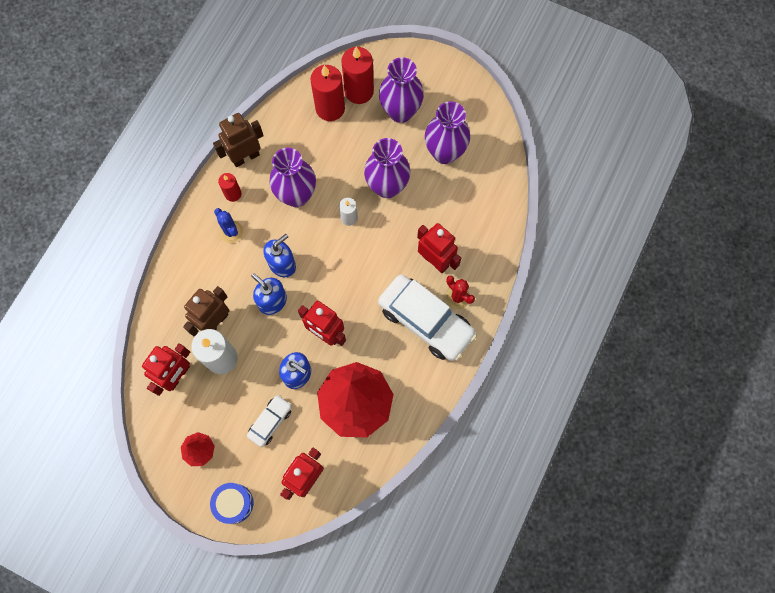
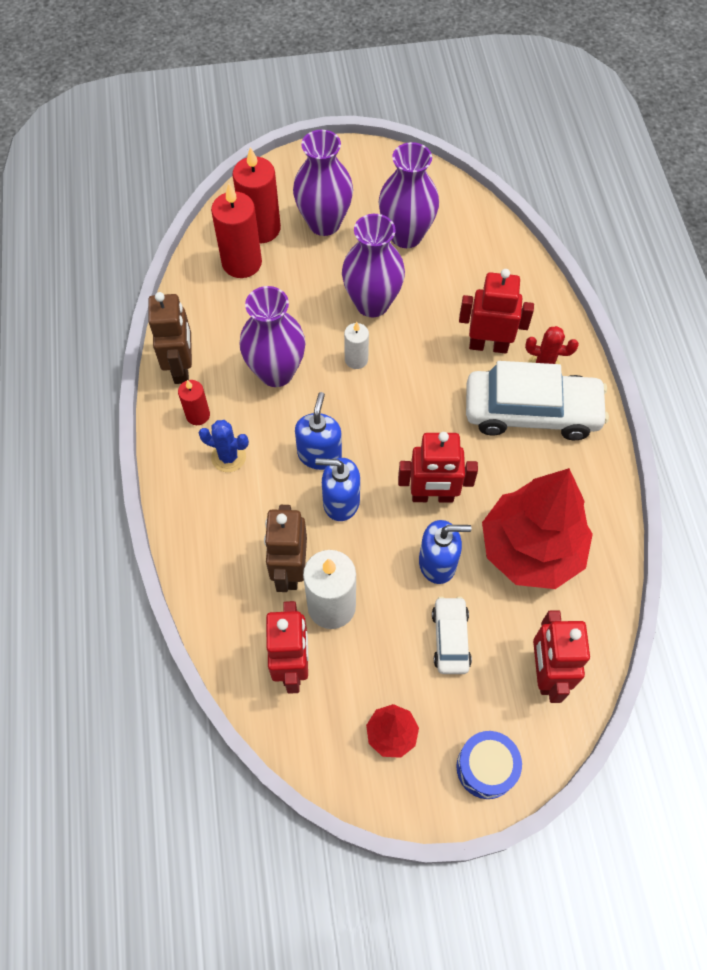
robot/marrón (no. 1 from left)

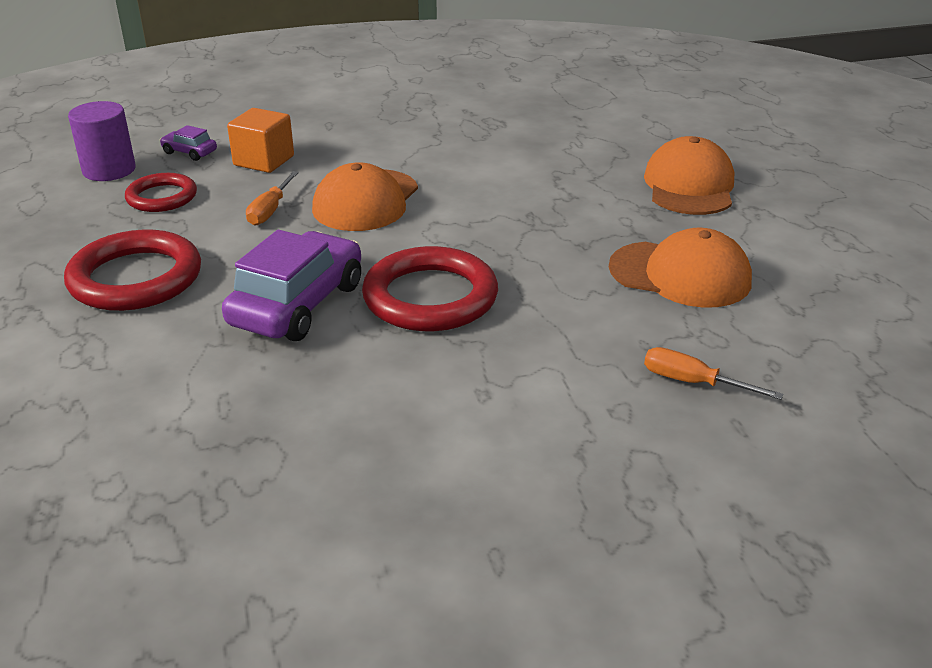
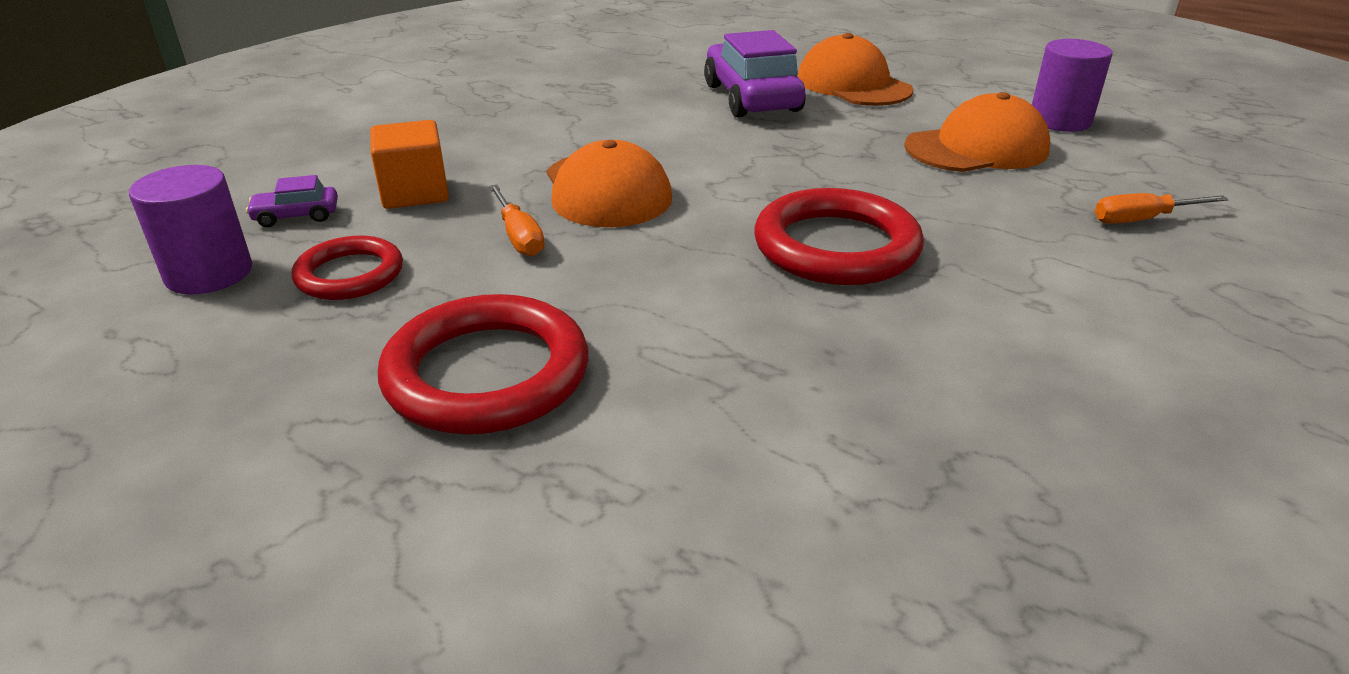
coche/morado (no. 2 from left); cilindro/morado (no. 2 from left)

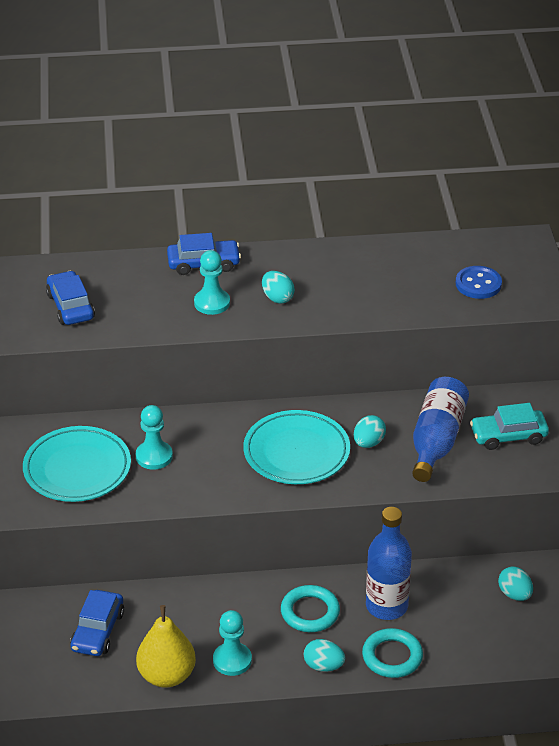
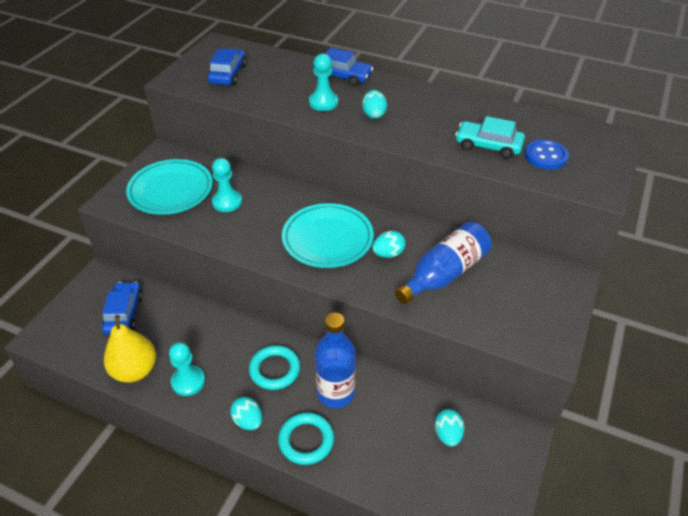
coche/turquesa; coche/azul (no. 1 from left)

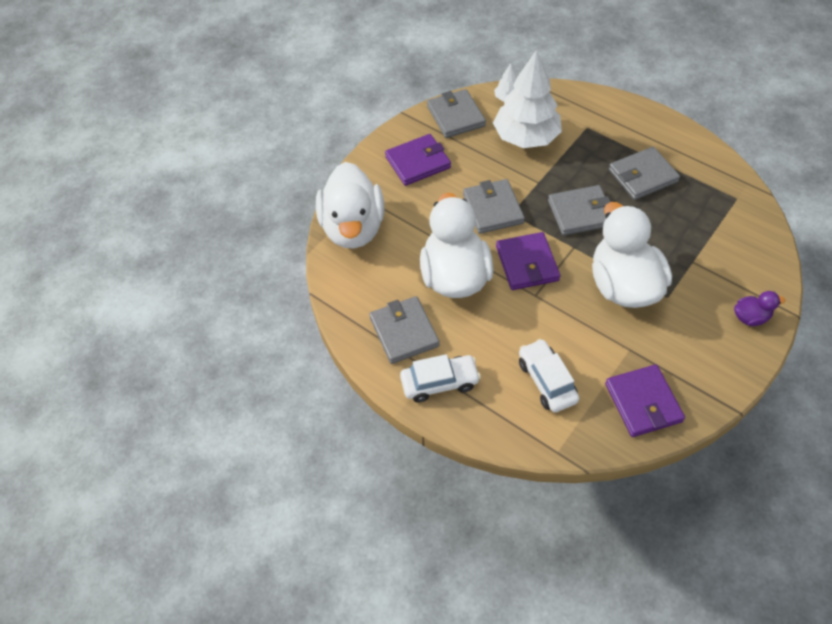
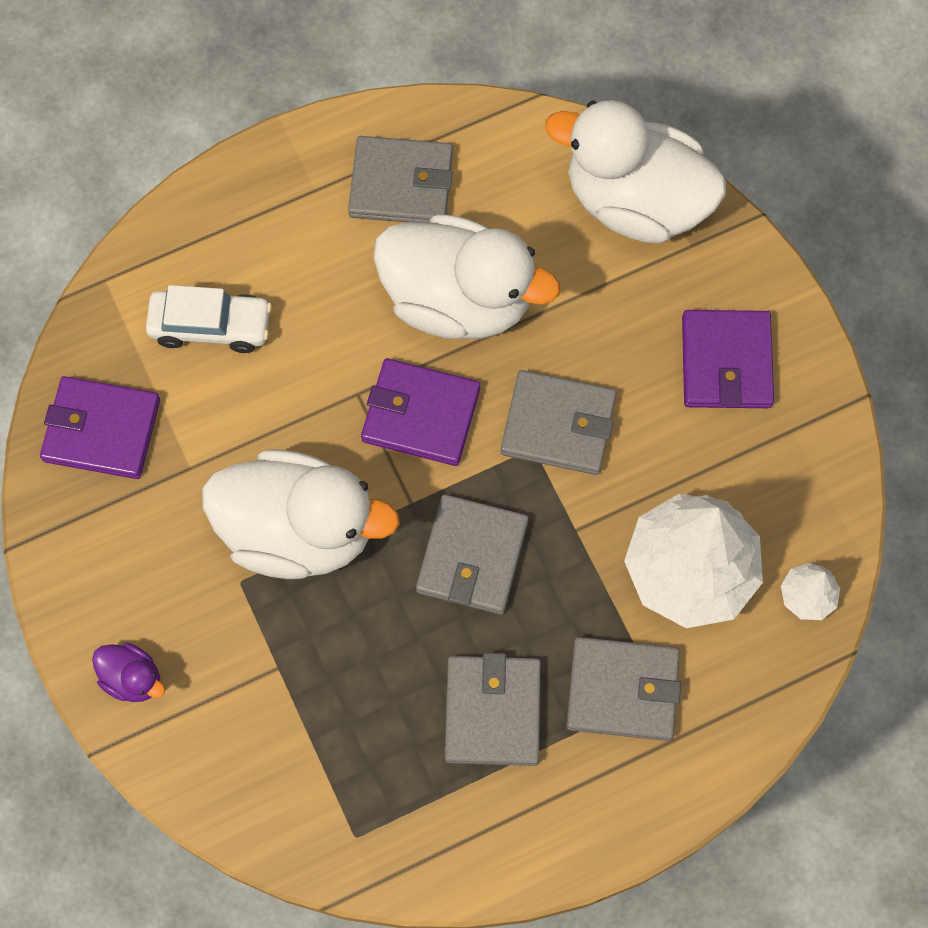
cartera/gris (no. 5 from left); pato/morado; coche/blanco (no. 1 from left in the first image)

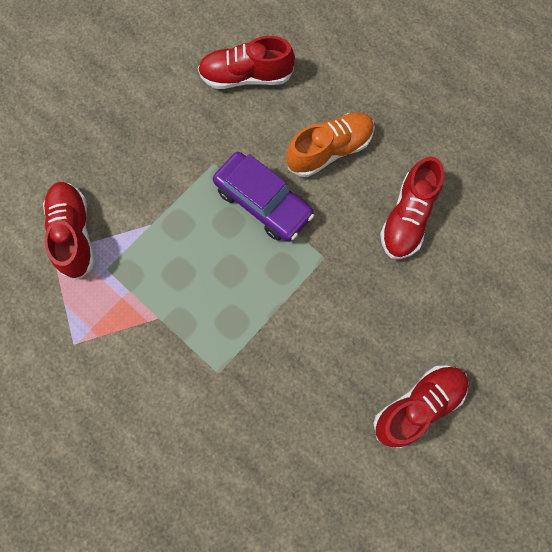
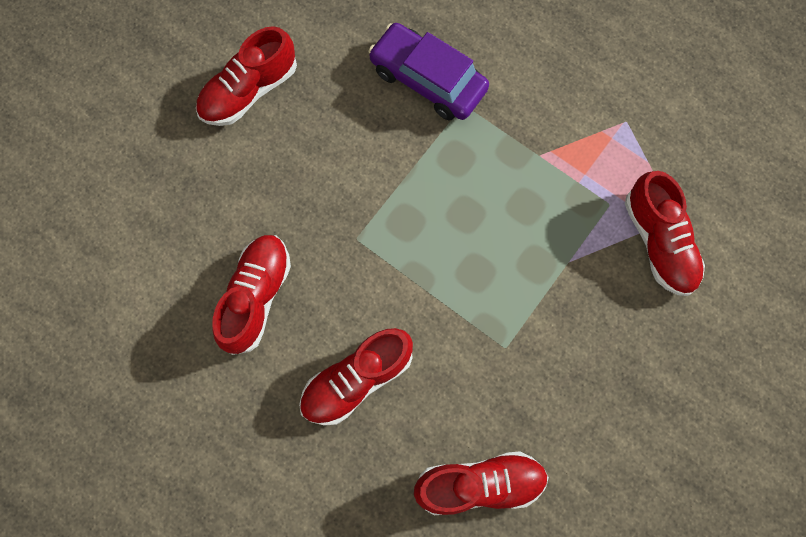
zapato/rojo (no. 3 from left); coche/morado

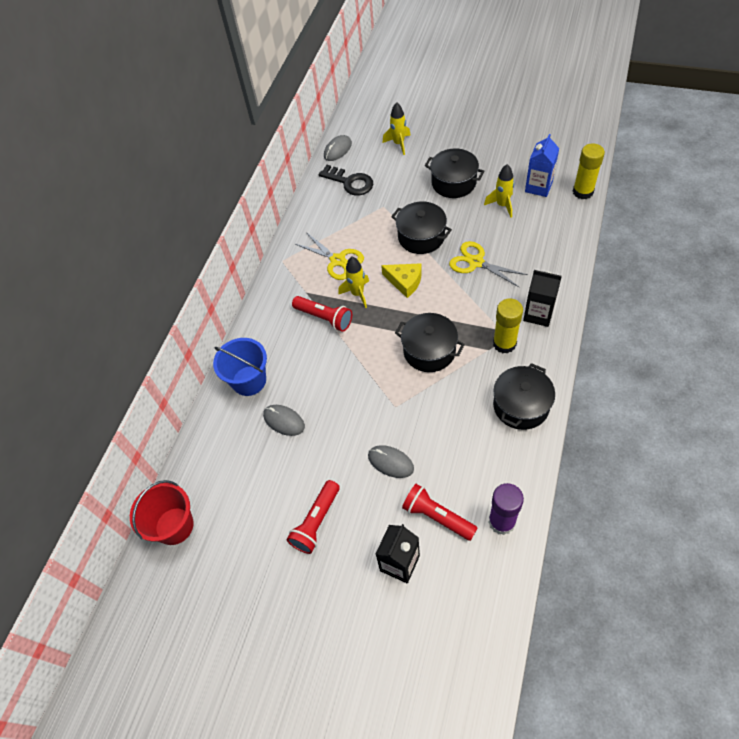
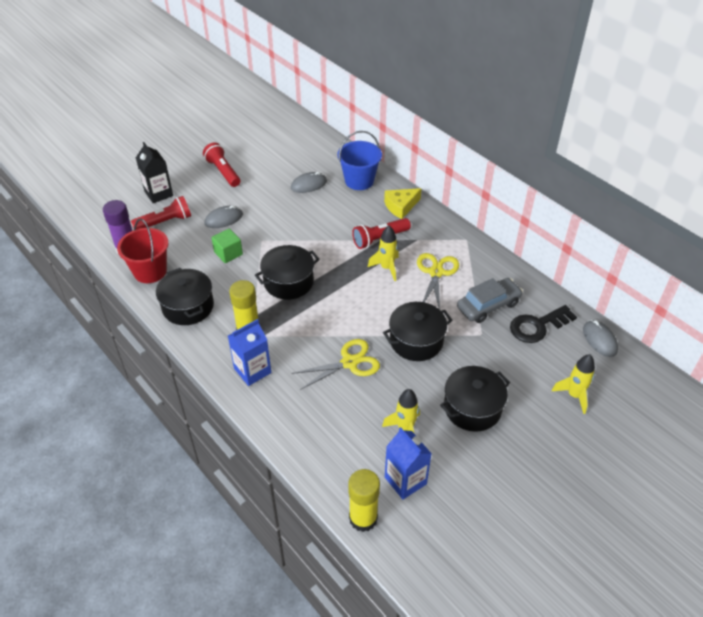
tijeras/amarillo (no. 2 from left); queso/amarillo; cartón de leche/azul (no. 1 from left); balde/rojo; cubo/verde; coche/gris

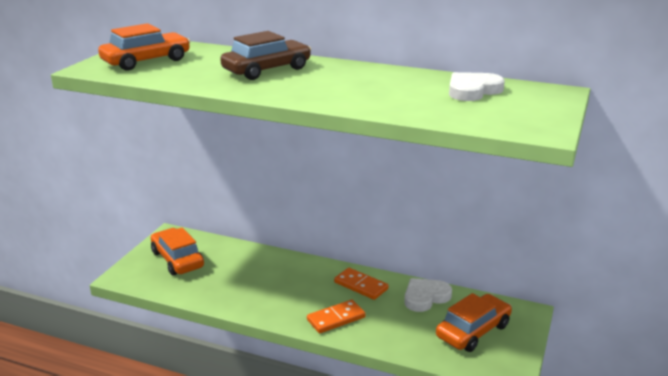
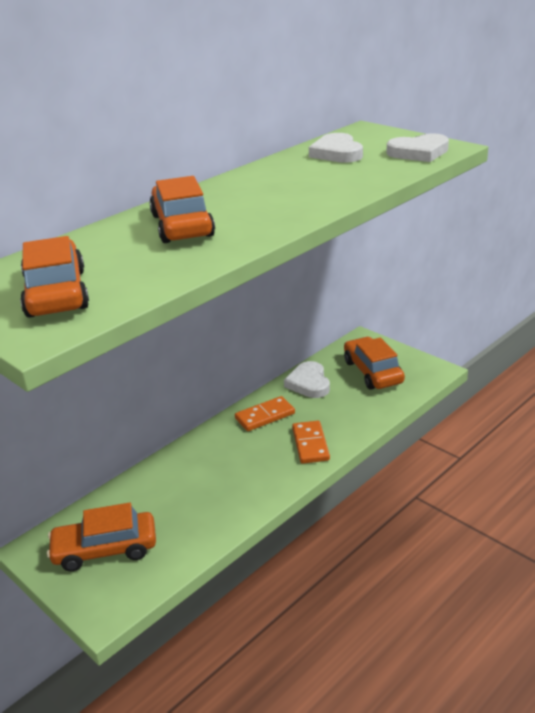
coche/naranja (no. 3 from left); corazón/blanco (no. 3 from left)

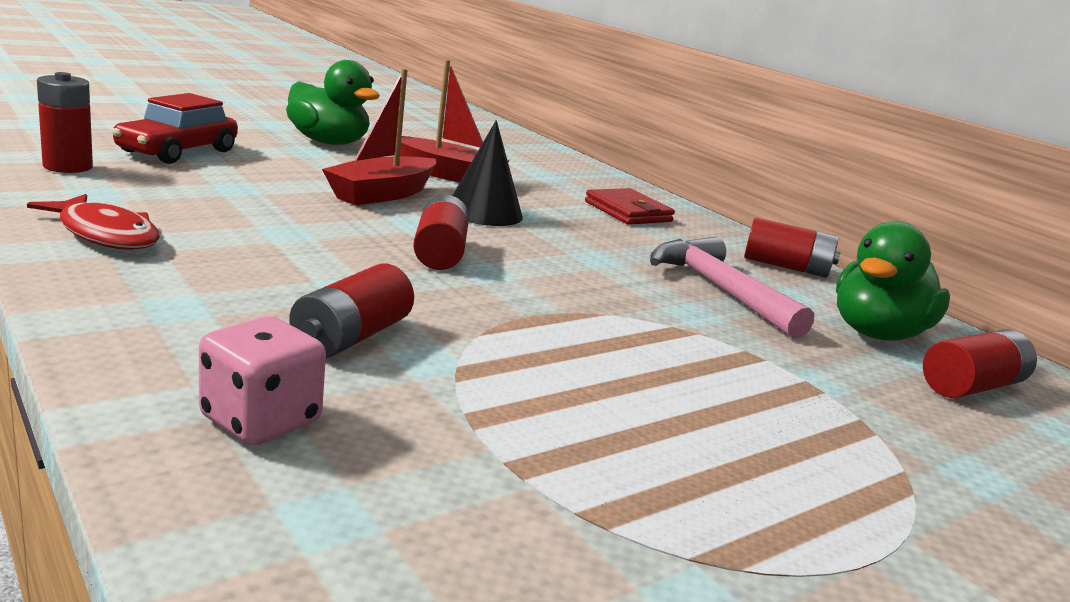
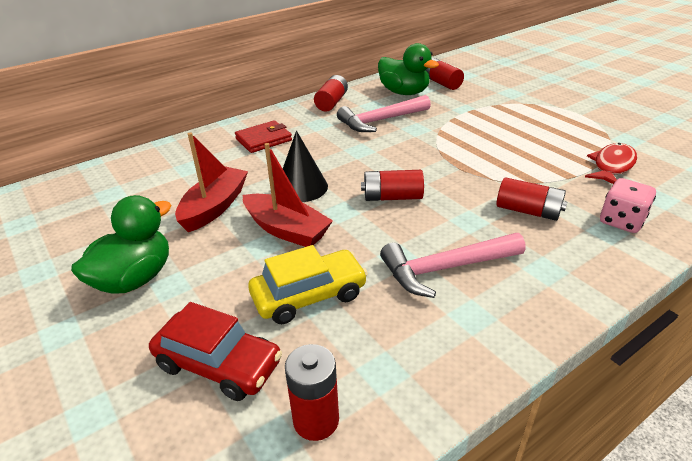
pez/rojo; martillo/rosa (no. 2 from left); coche/amarillo

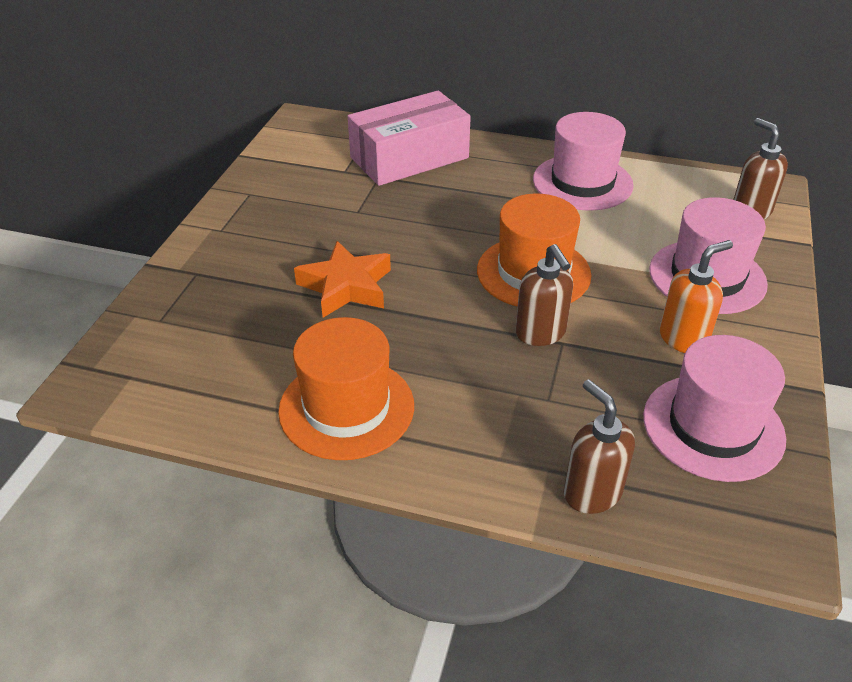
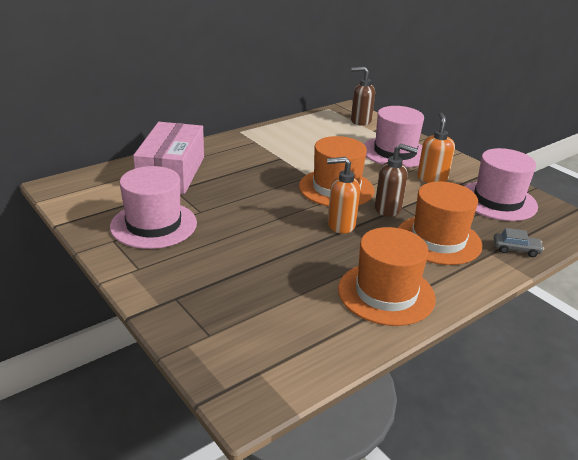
sombrero/rosa (no. 1 from left); estrella/naranja; coche/gris; dispensador de jabón/naranja (no. 1 from left); sombrero/naranja (no. 3 from left)

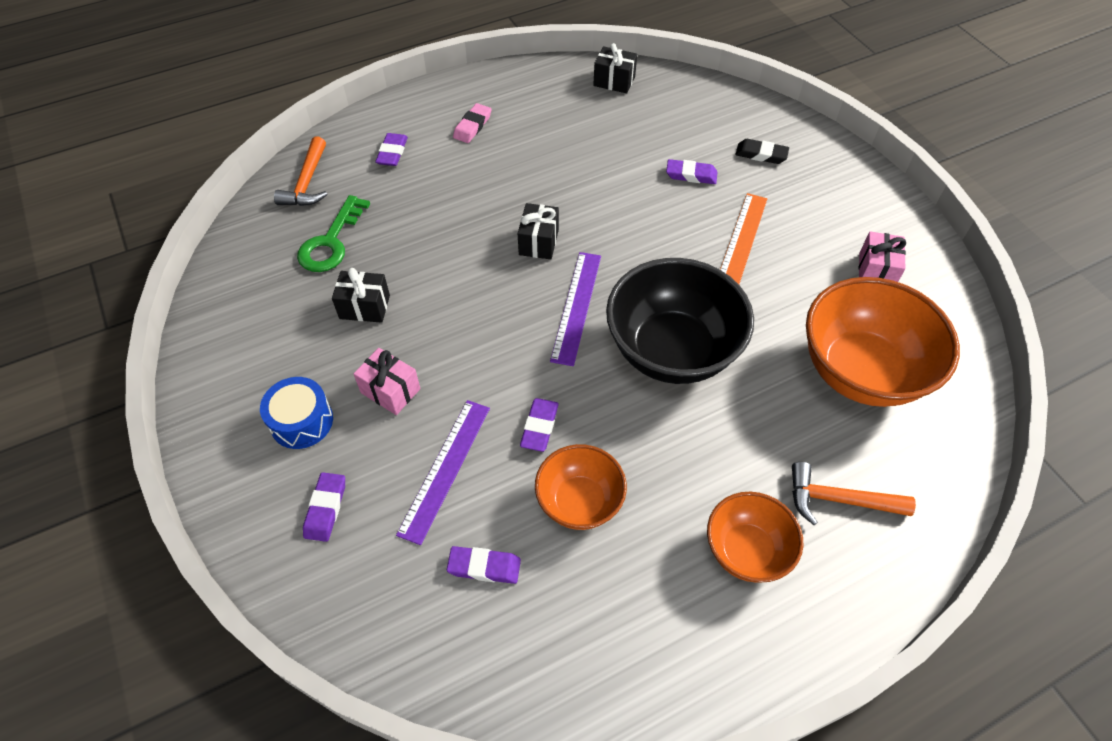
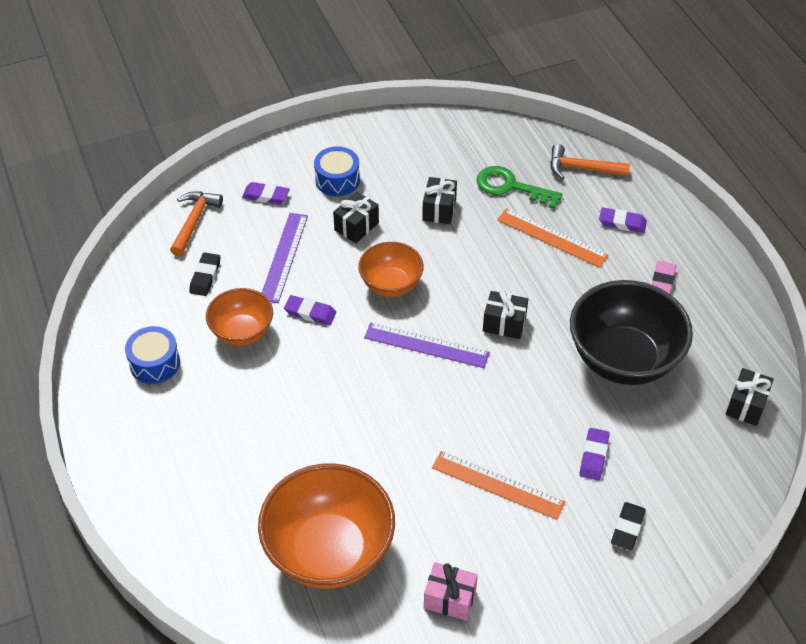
goma de borrar/rosa; cuenco/negro; regalo/negro (no. 1 from left); regla/morado (no. 1 from left); martillo/naranja (no. 1 from left); cuenco/naranja (no. 3 from left); goma de borrar/negro (no. 1 from left); regla/naranja (no. 2 from left); tambor/azul (no. 1 from left)

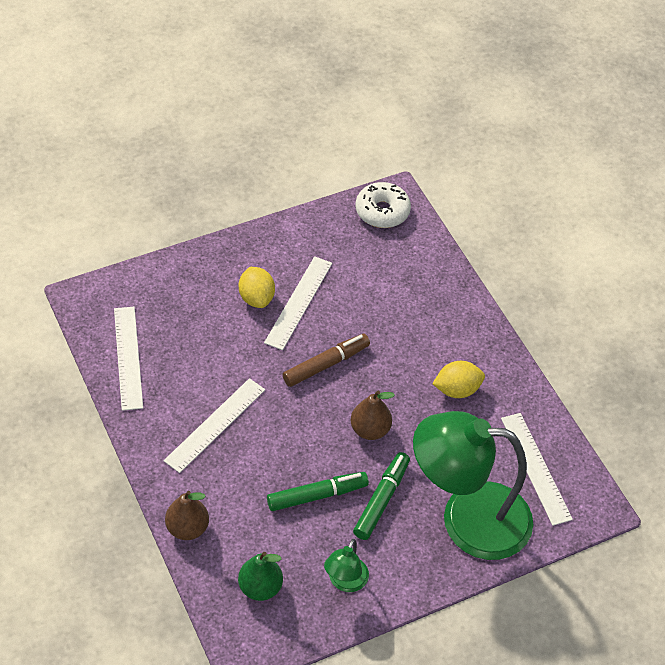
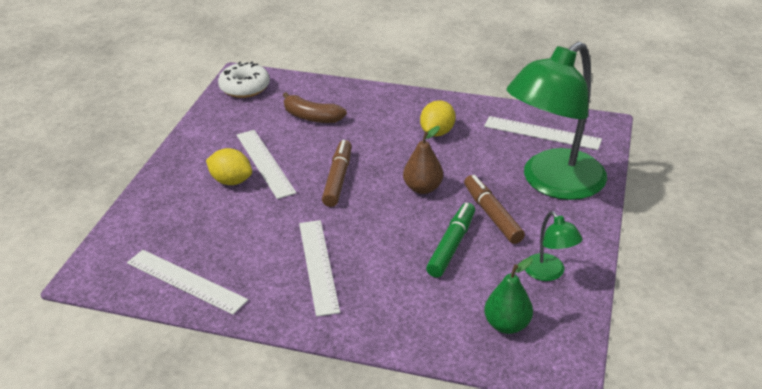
rotulador/marrón (no. 2 from left); pera/marrón (no. 1 from left in the first image); plátano/marrón

